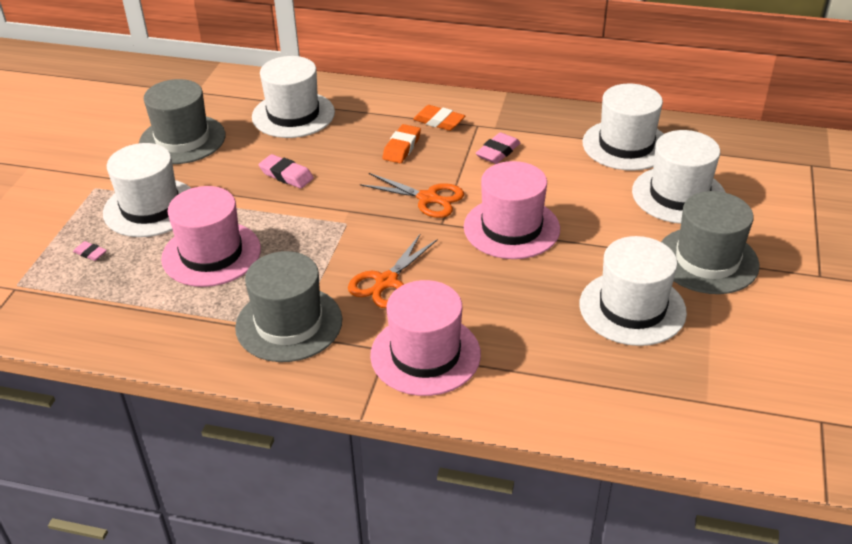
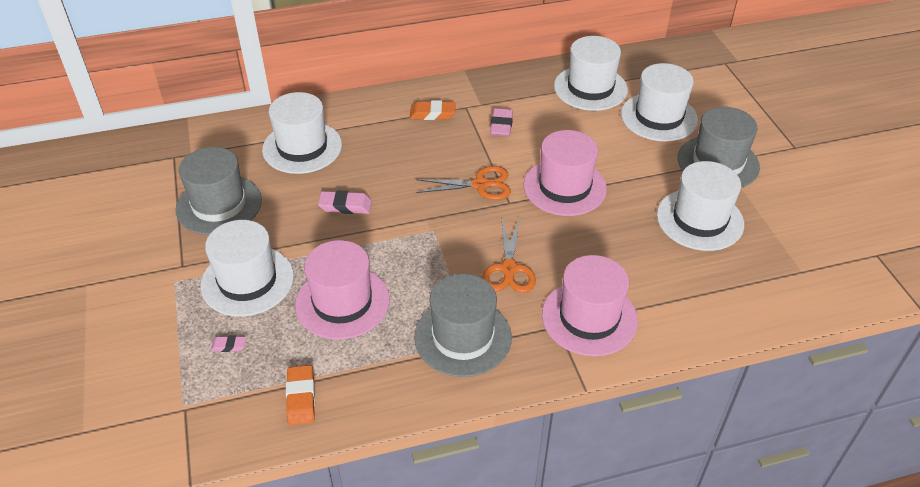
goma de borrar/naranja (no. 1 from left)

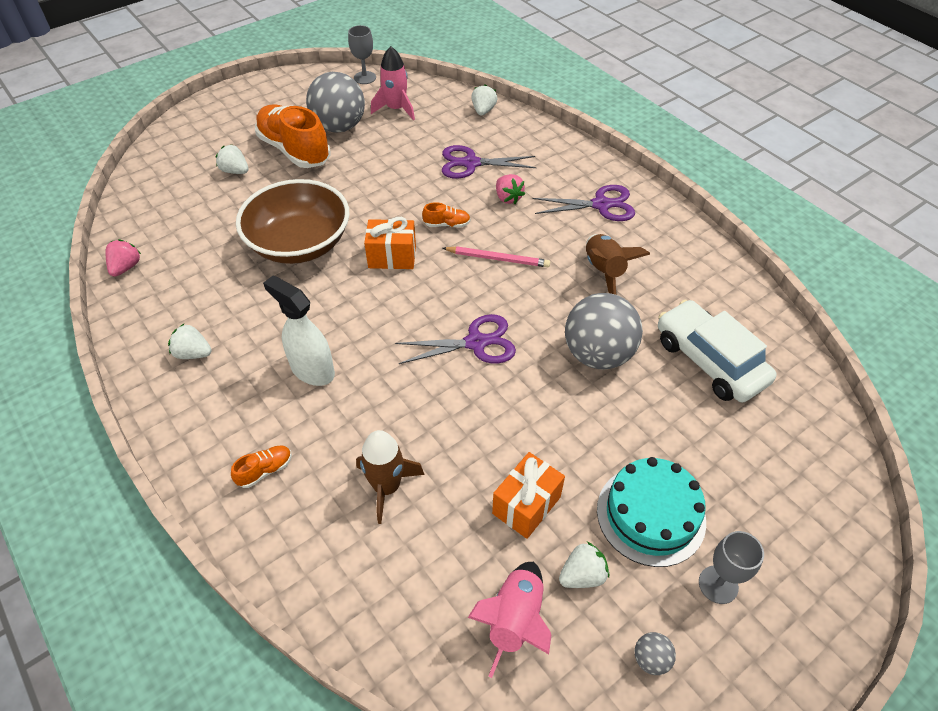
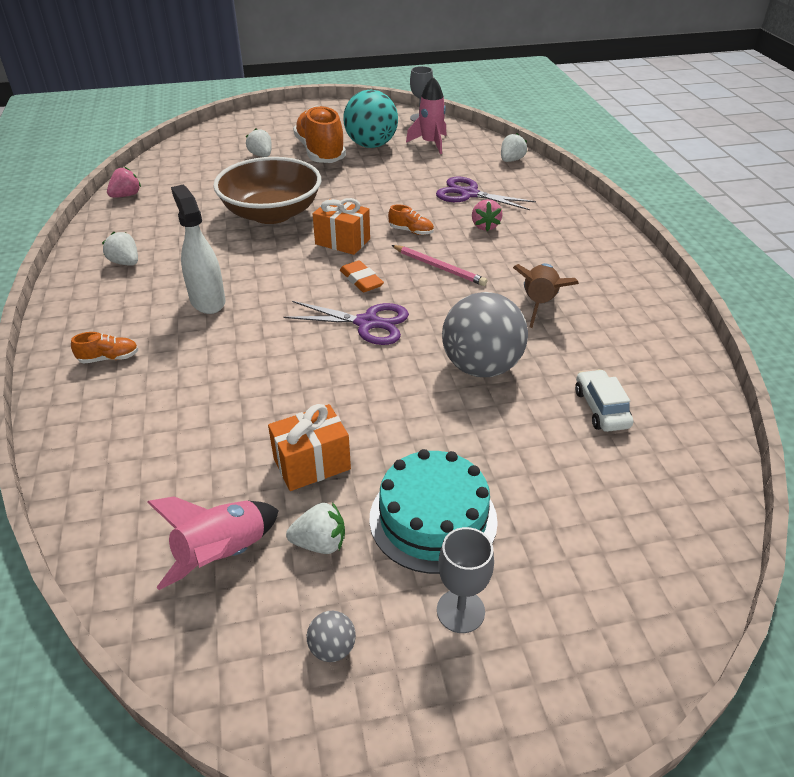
pelota/turquesa; tijeras/morado (no. 3 from left in the first image); coche/blanco; cohete/marrón (no. 1 from left in the first image); goma de borrar/naranja

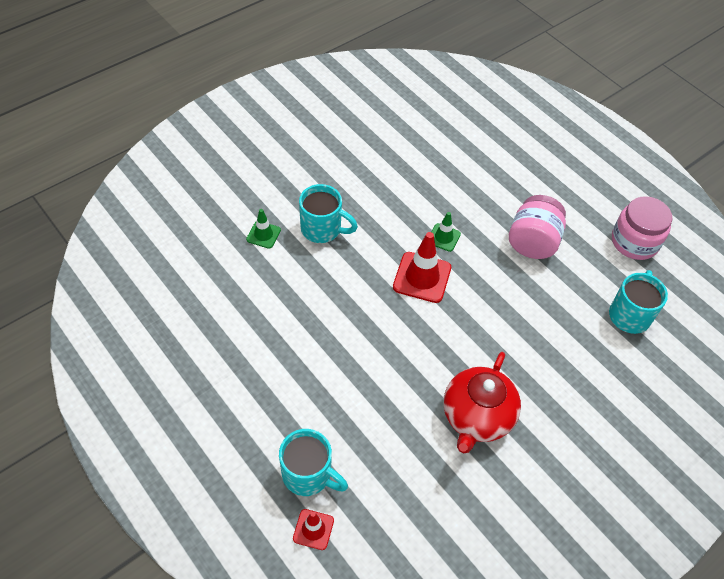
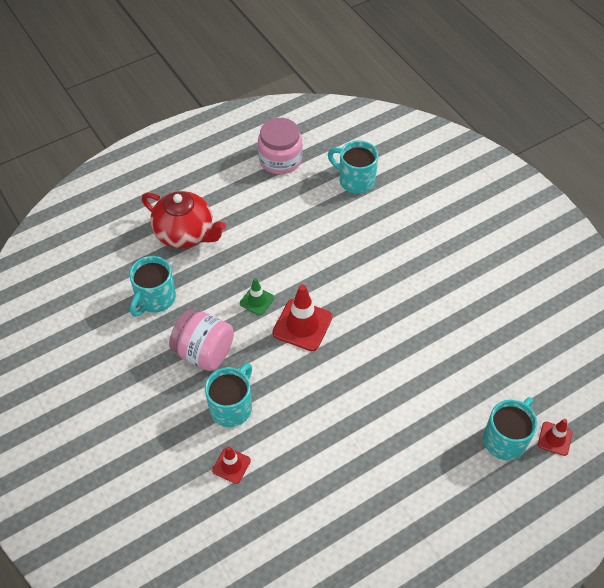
tarro/rosa (no. 1 from left); cono de tráfico/rojo (no. 1 from left); tetera/rojo; taza/turquesa (no. 1 from left)

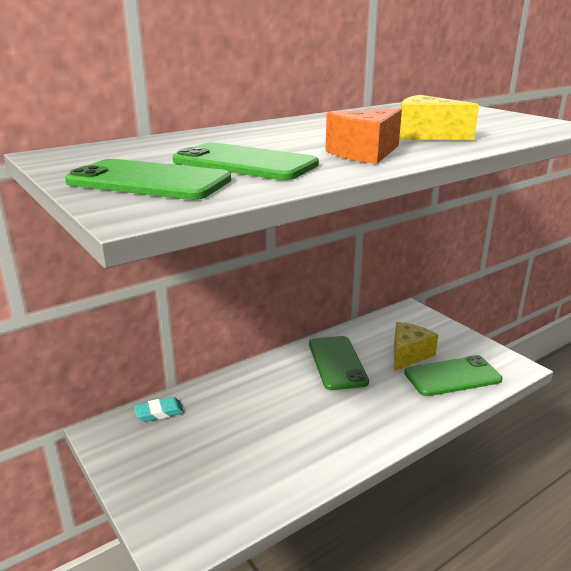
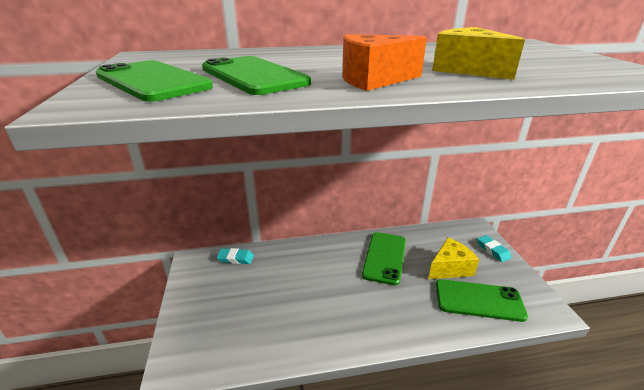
goma de borrar/turquesa (no. 2 from left)

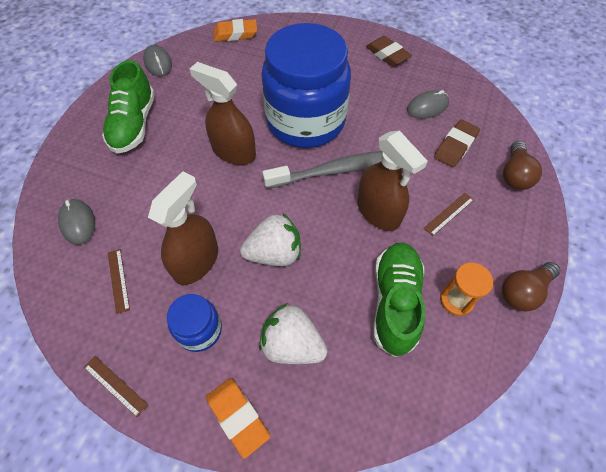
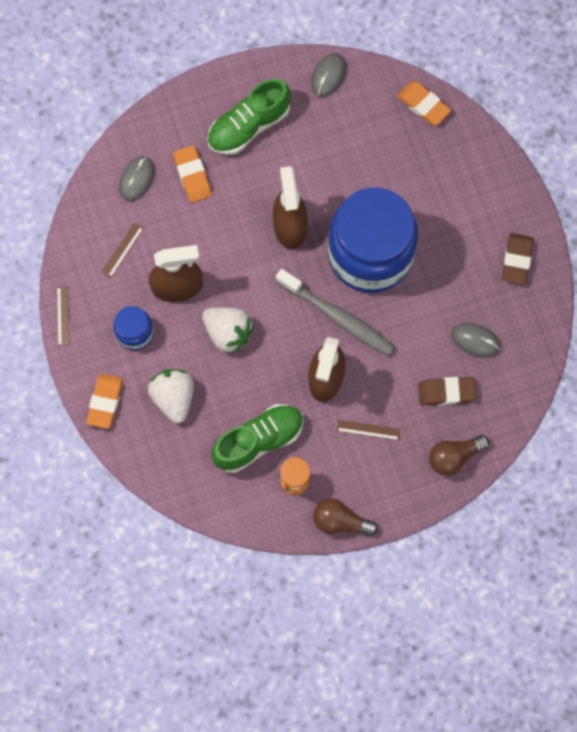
goma de borrar/naranja (no. 2 from left)

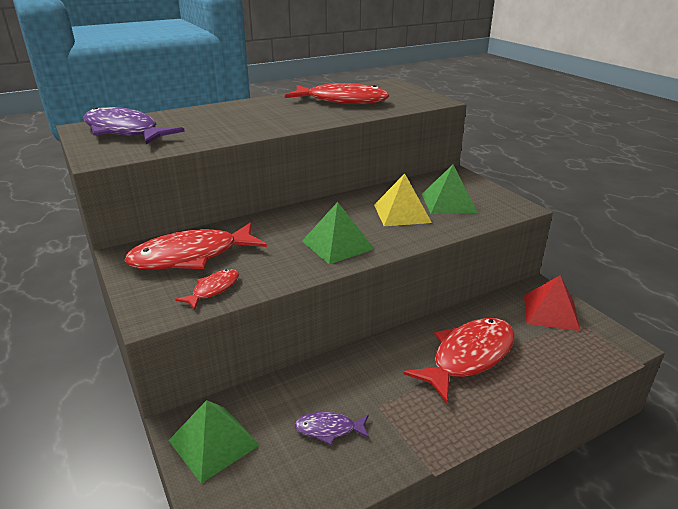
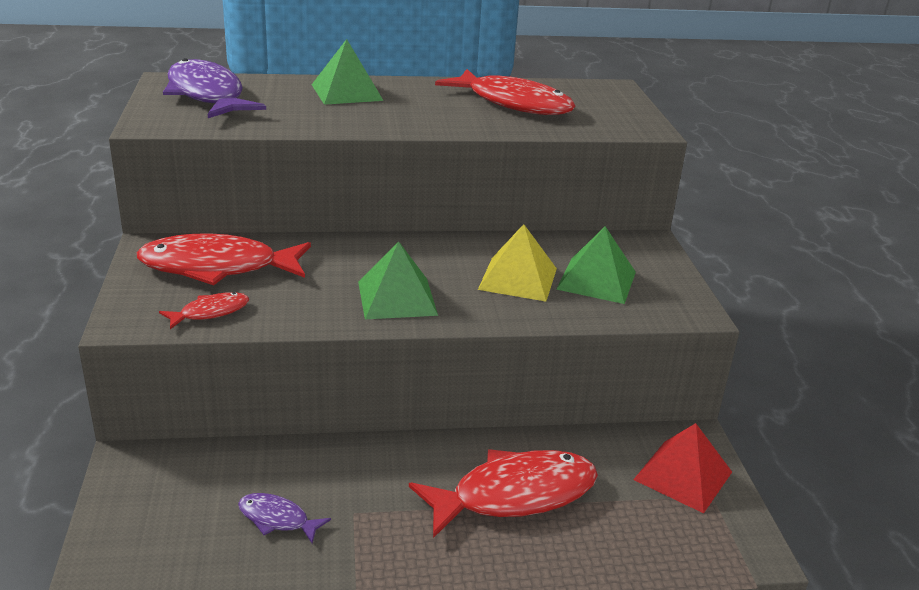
pirámide/verde (no. 1 from left)

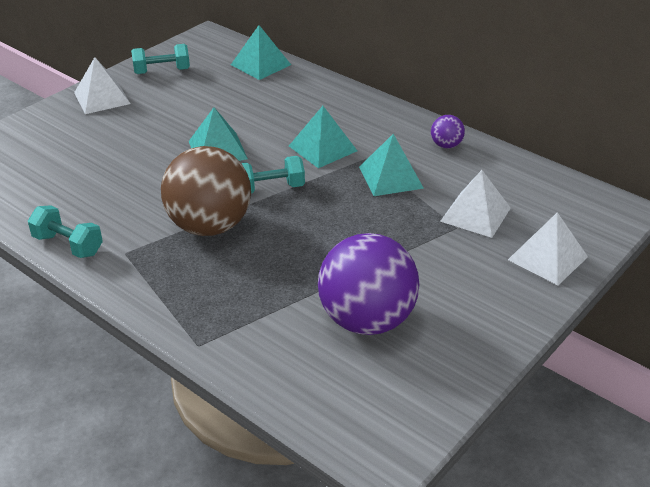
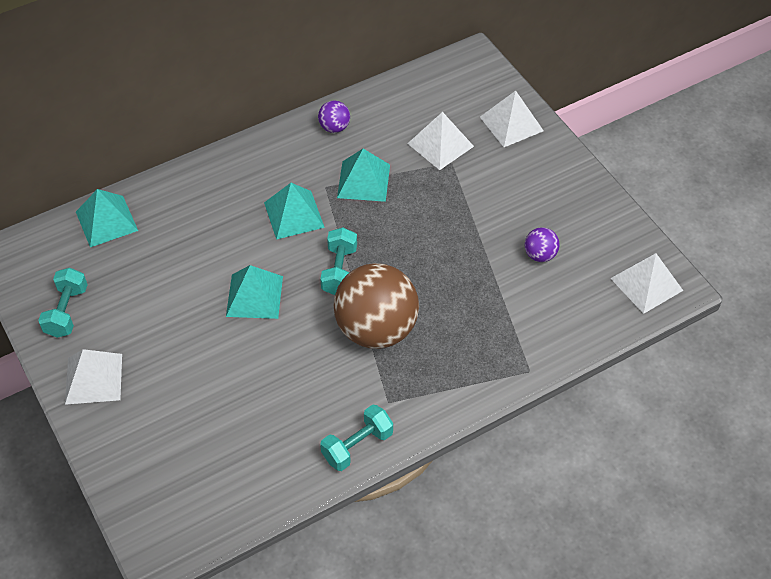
pelota/morado (no. 2 from left); pirámide/blanco (no. 4 from left)

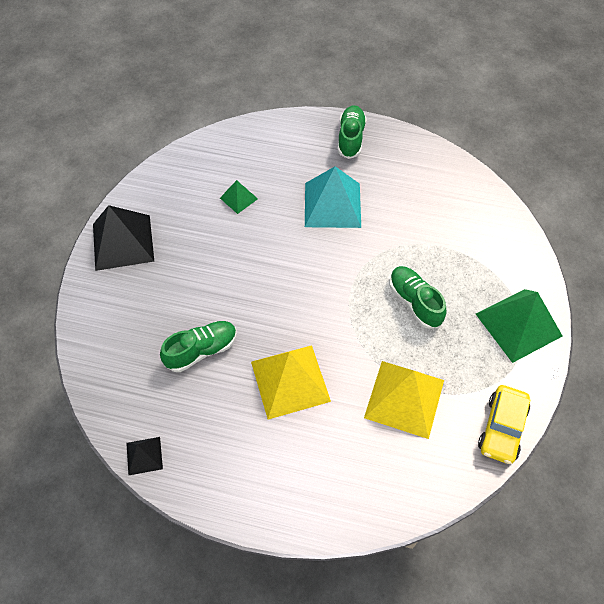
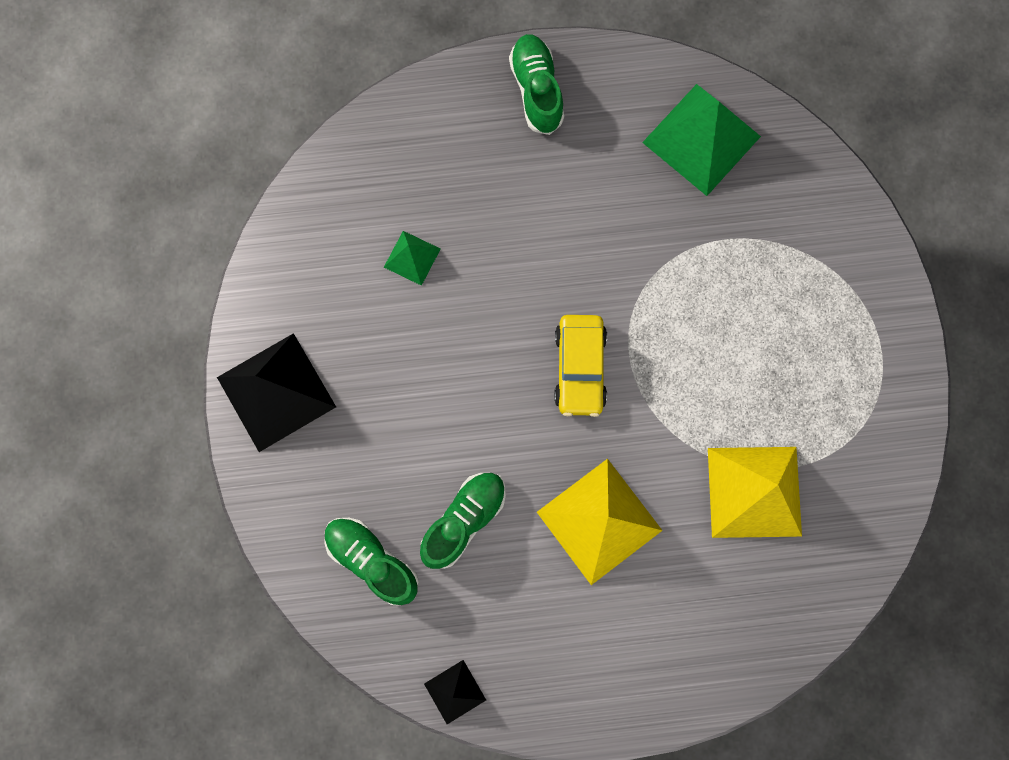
pirámide/turquesa; zapato/verde (no. 1 from left); pirámide/verde (no. 2 from left); coche/amarillo

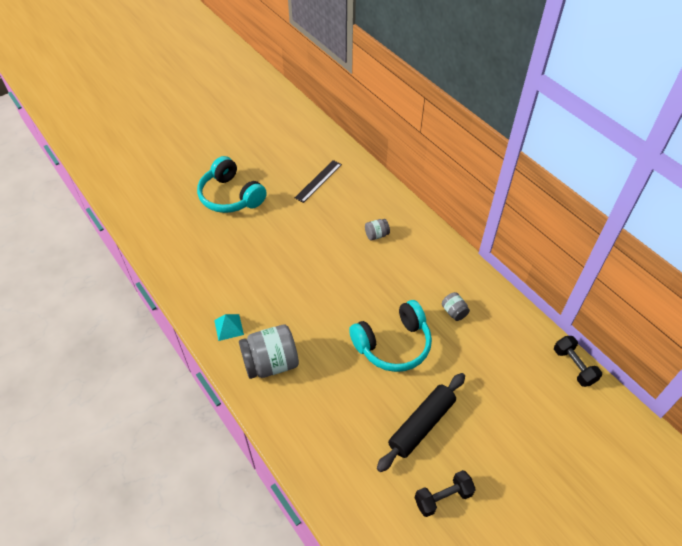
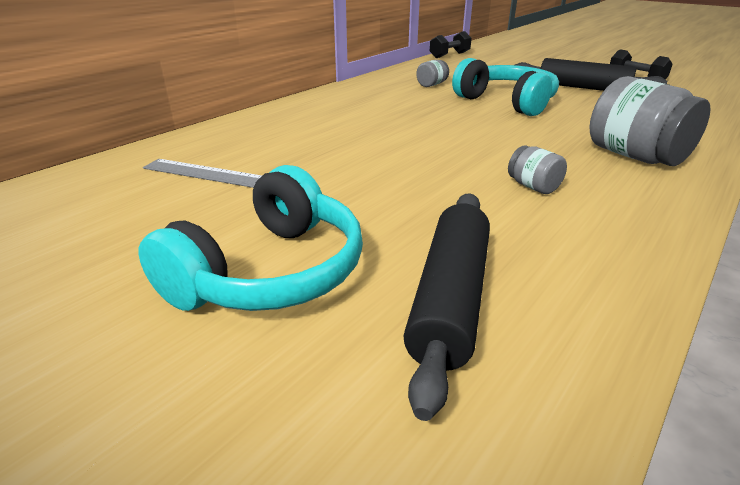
regla/gris; tarro/gris (no. 2 from left); pirámide/turquesa; rodillo/negro (no. 1 from left)

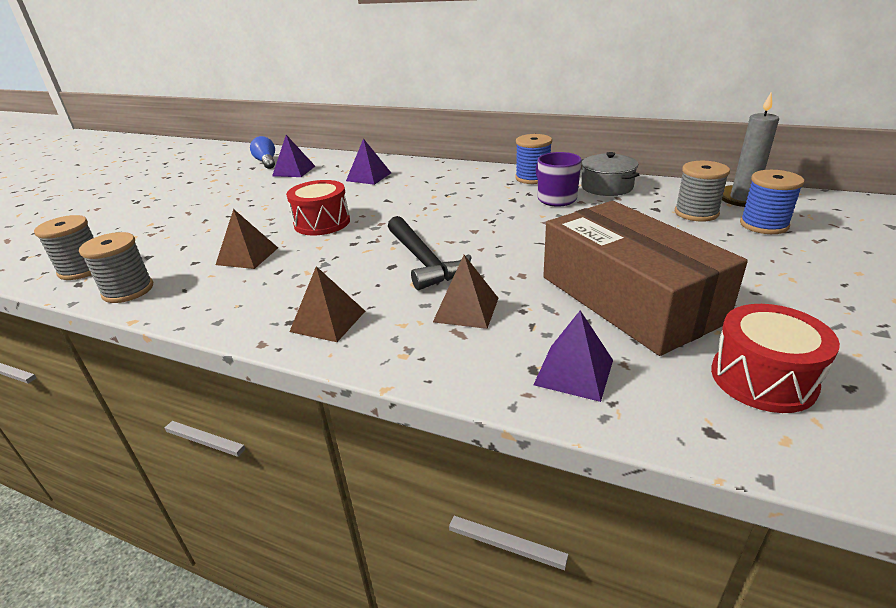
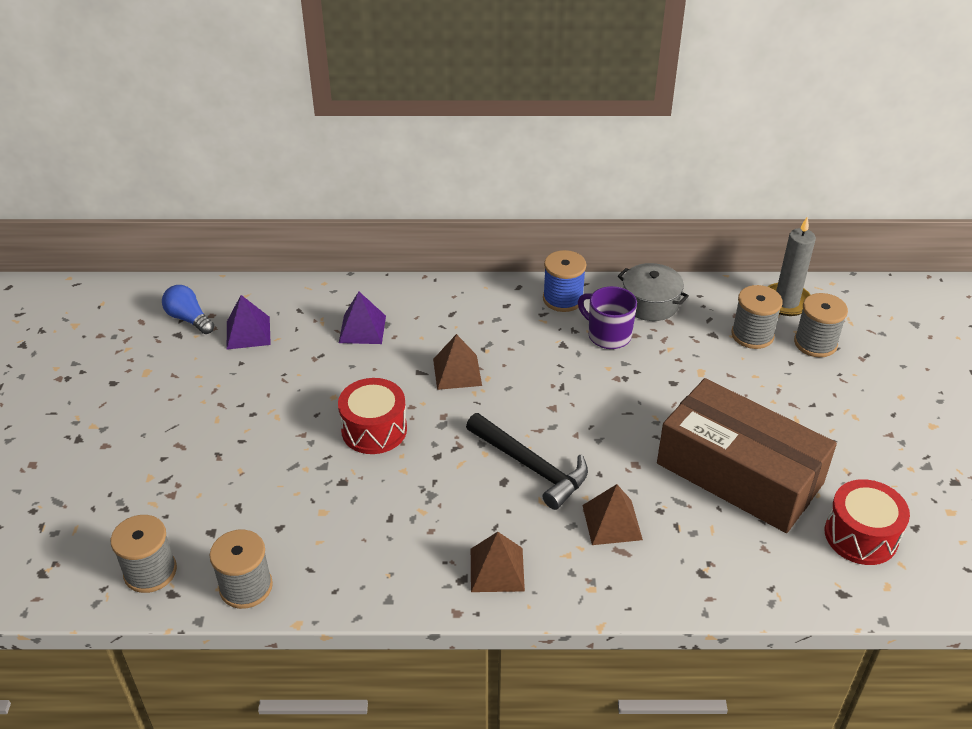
carrete/gris (no. 4 from left); pirámide/marrón (no. 1 from left); pirámide/morado (no. 3 from left in the first image)

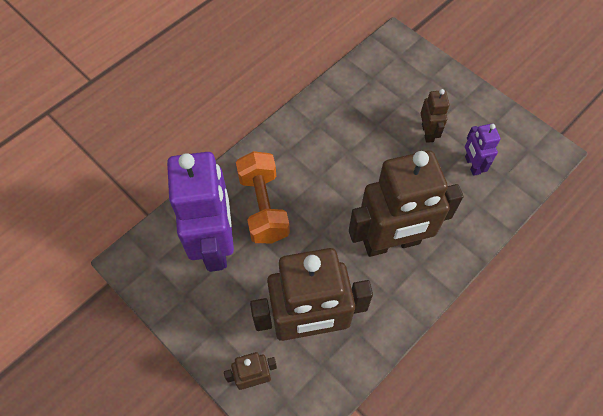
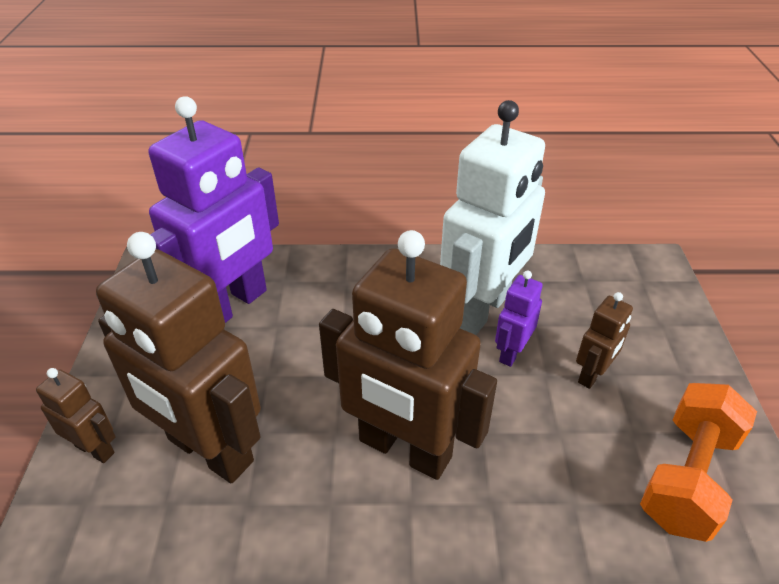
robot/morado (no. 2 from left); mancuerna/naranja; robot/blanco

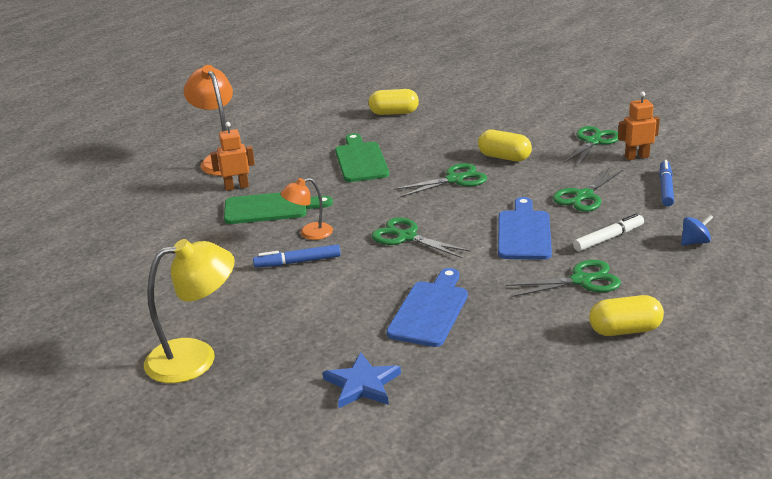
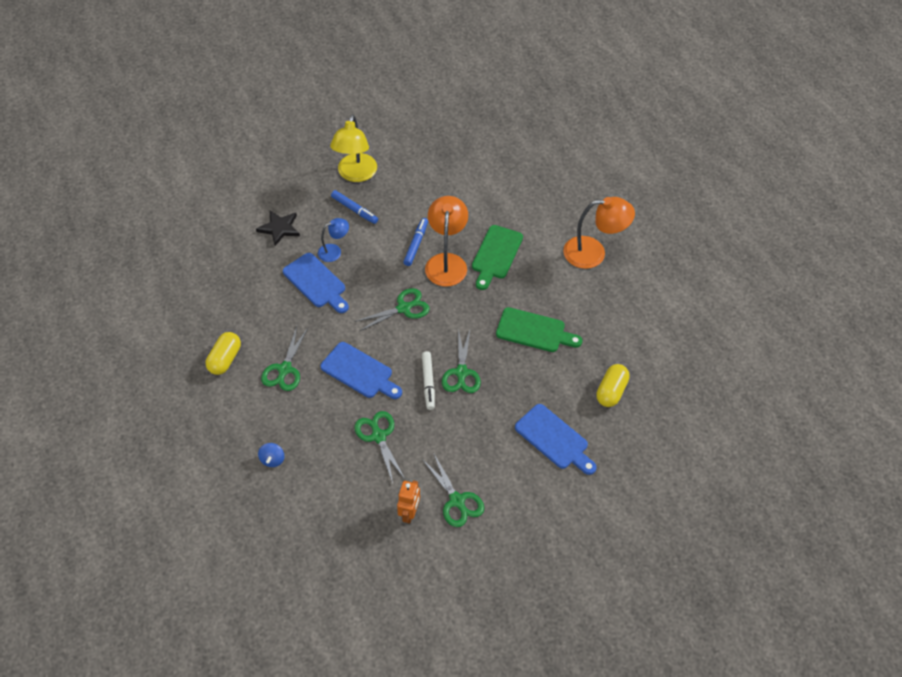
robot/naranja (no. 1 from left in the first image); cápsula/amarillo (no. 2 from left in the first image); rotulador/azul (no. 1 from left); lámpara/naranja (no. 1 from left); rotulador/blanco; estrella/negro; lámpara/azul; tabla de cortar/azul (no. 3 from left)

